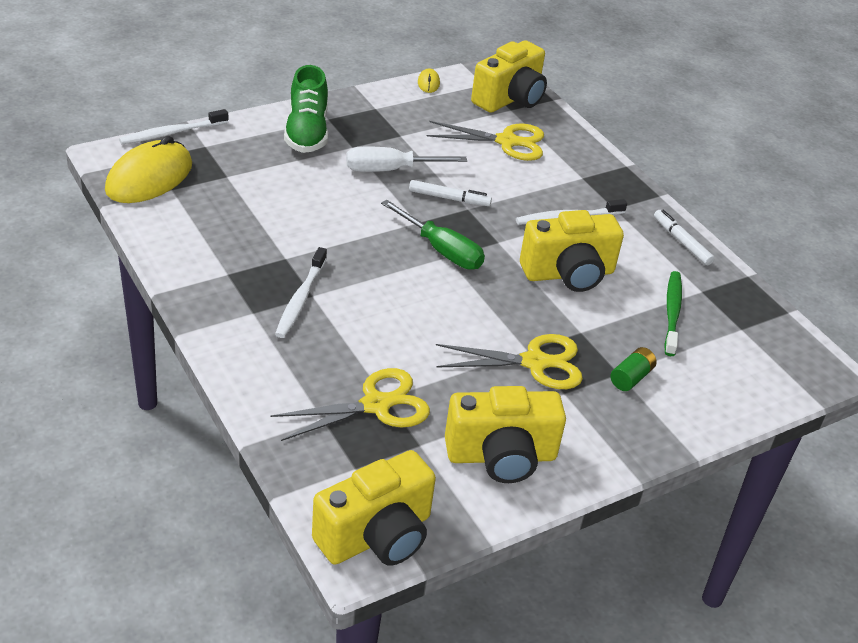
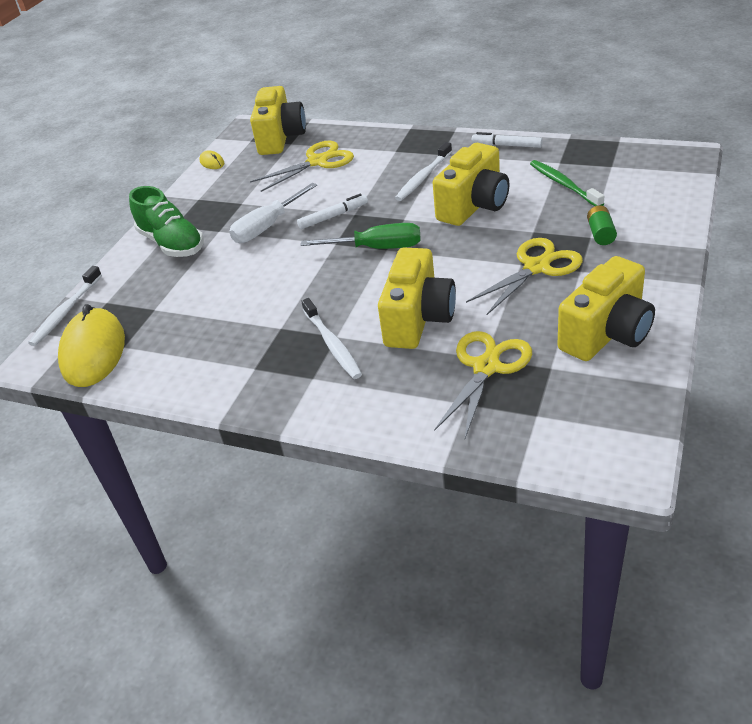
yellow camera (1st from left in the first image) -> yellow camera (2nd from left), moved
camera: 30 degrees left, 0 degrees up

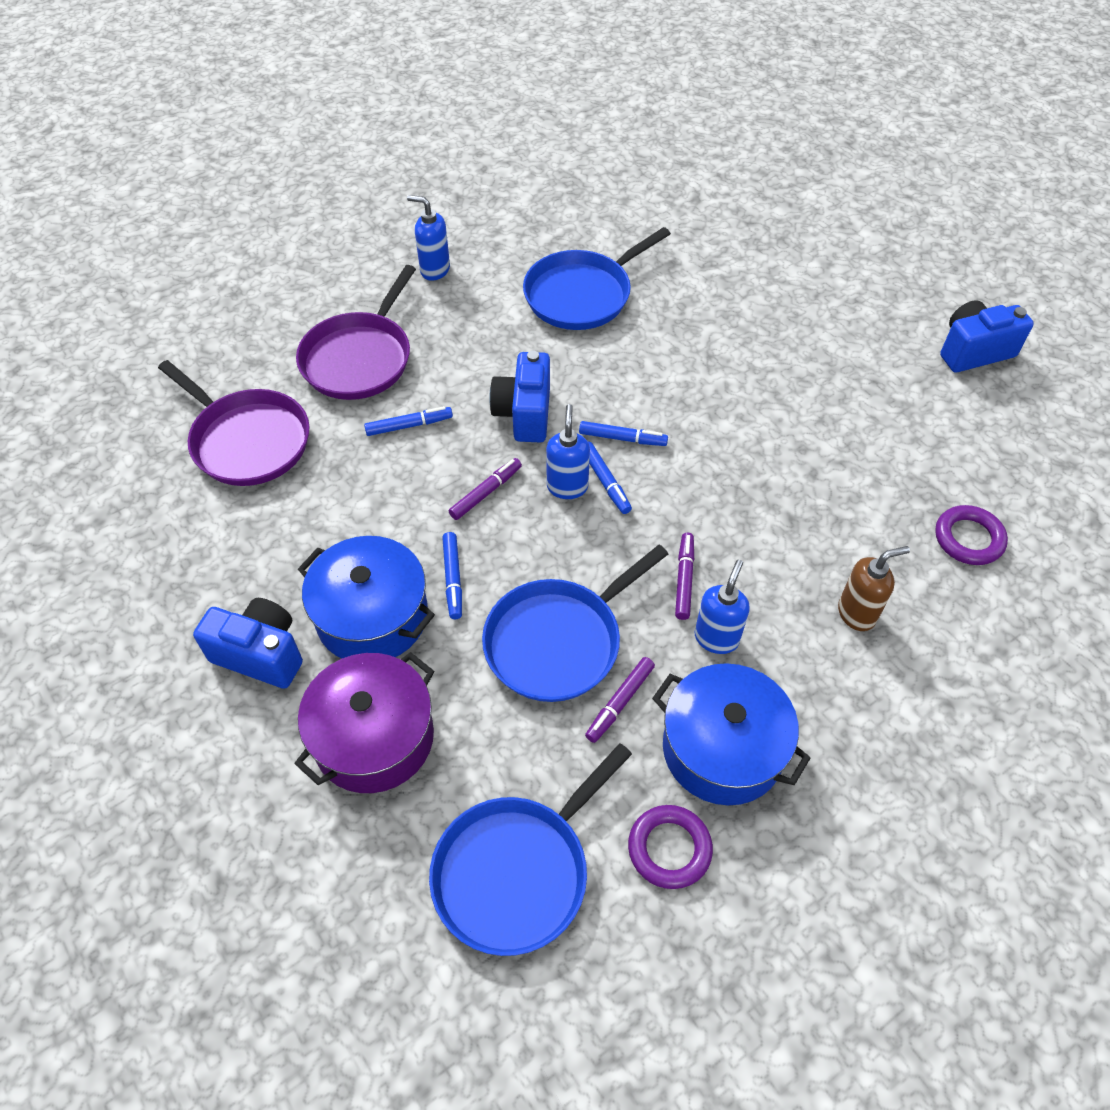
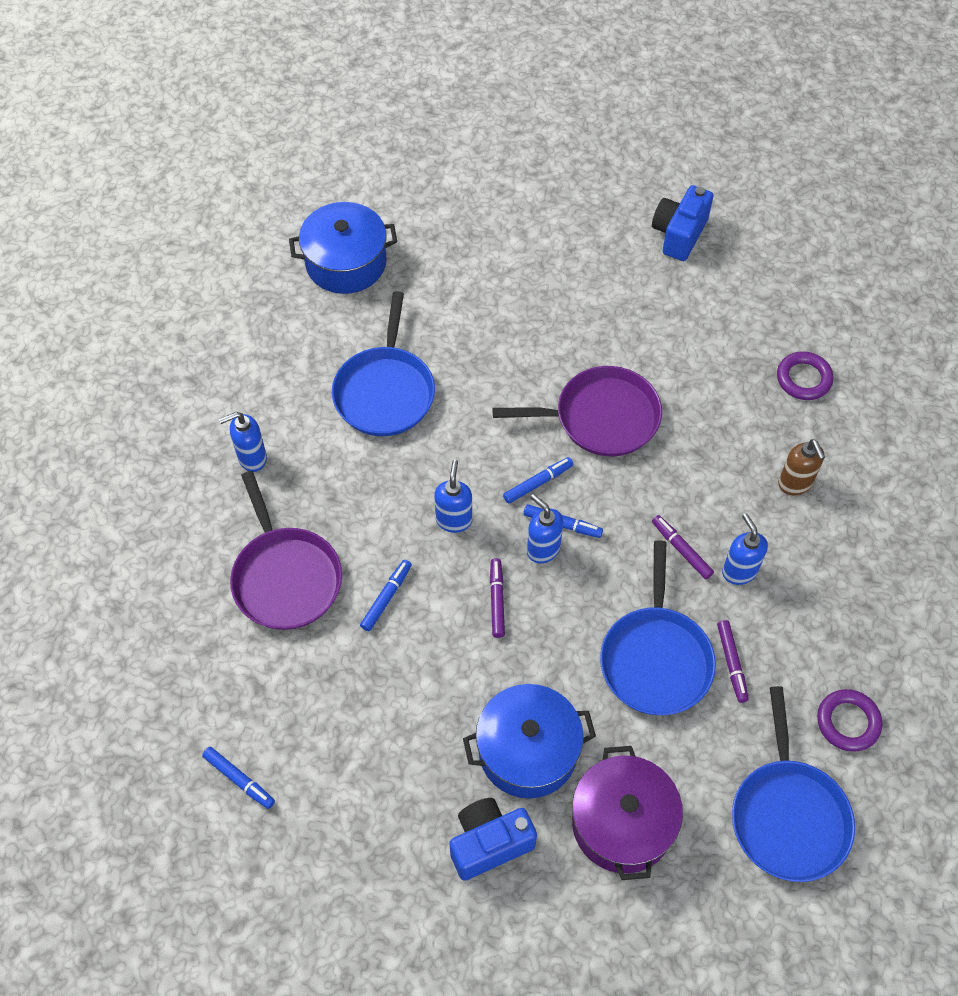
purple pan (1st from left in the first image) -> purple pan (2nd from left), moved
blue marker (2nd from left in the first image) -> blue marker (1st from left), moved
blue camera (2nd from left) -> blue soap dispenser (2nd from left)
blue pot (2nd from left in the first image) -> blue pot (1st from left), moved
brown soap dispenser, 135 degrees clockwise
camera: 45 degrees left, 5 degrees up

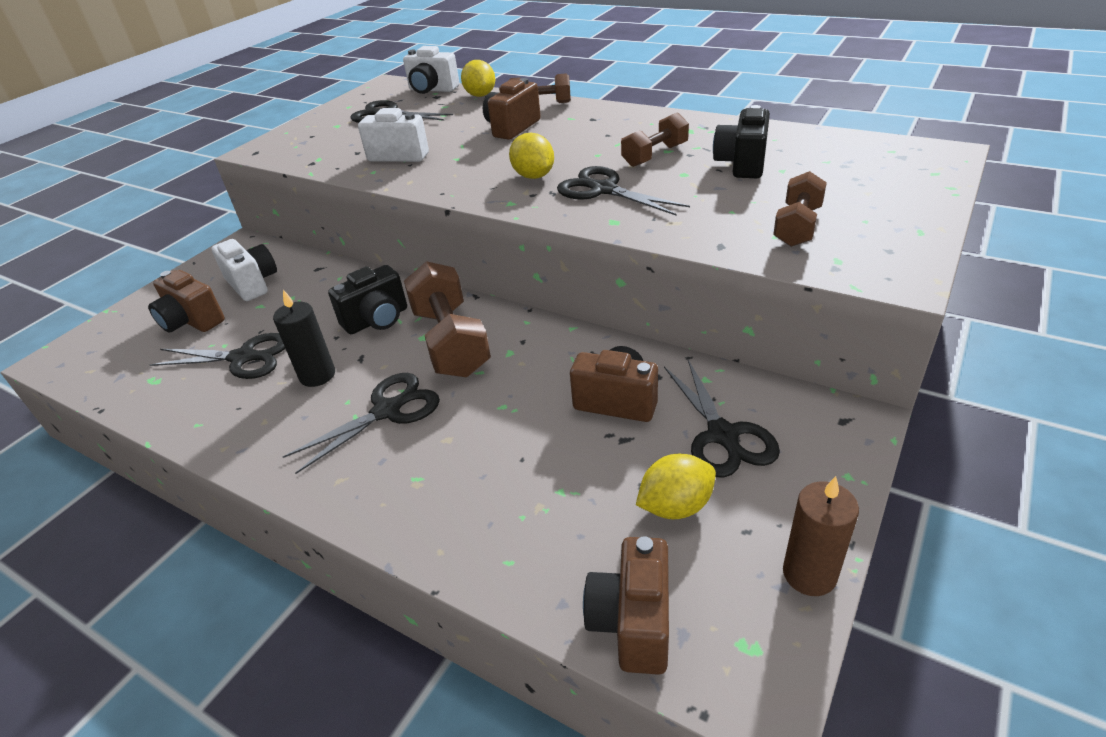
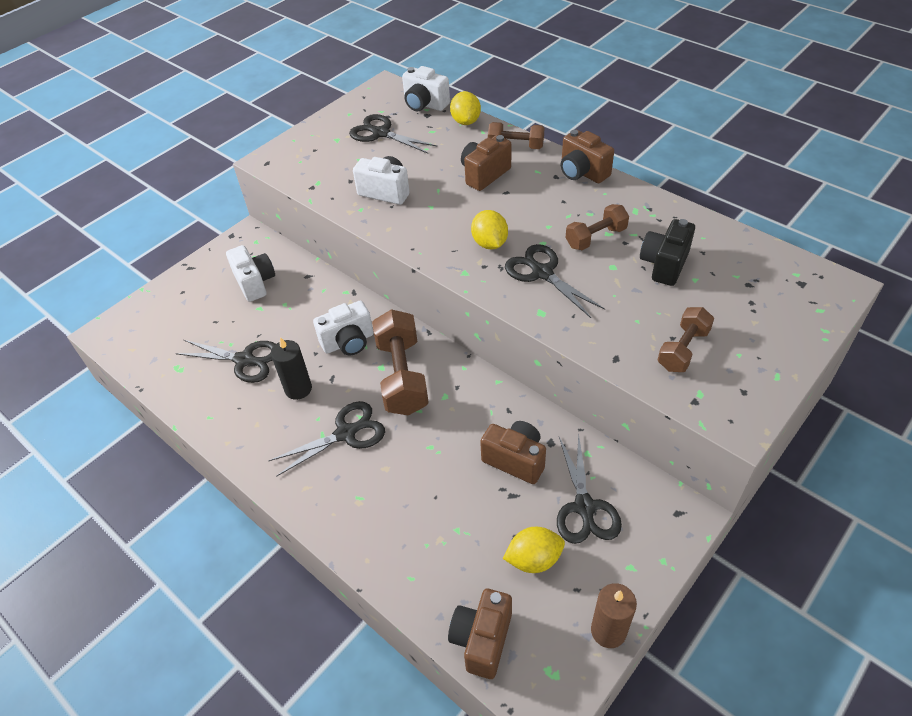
brown camera (1st from left in the first image) -> brown camera (4th from left), moved
black camera (1st from left) -> white camera (2nd from left)
camera: 10 degrees right, 10 degrees up

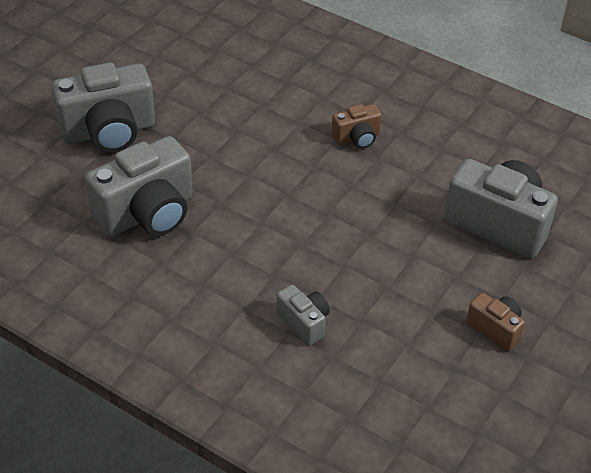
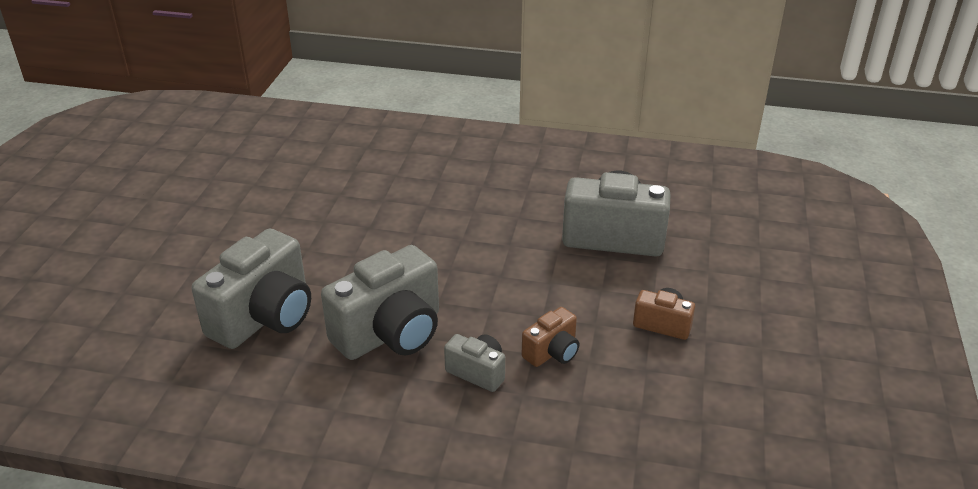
grey camera (1st from left in the first image) -> grey camera (2nd from left), moved
brown camera (1st from left), moved
camera: 20 degrees left, 10 degrees down

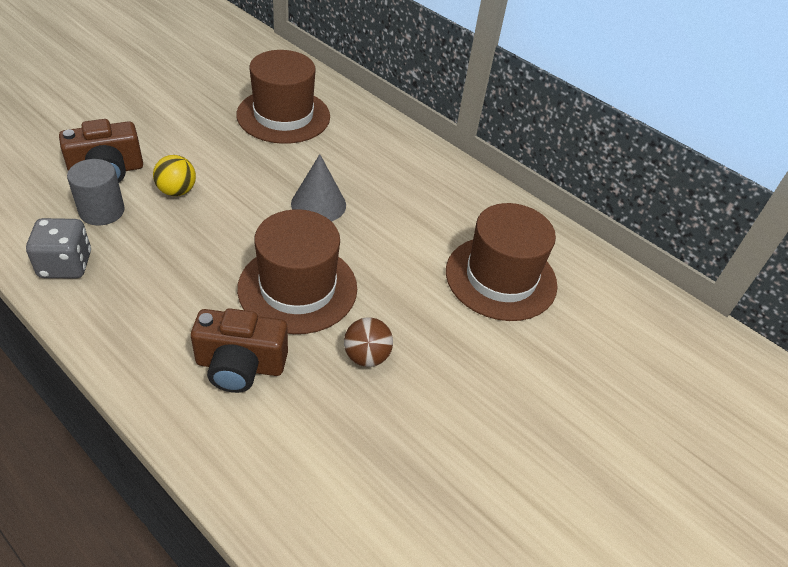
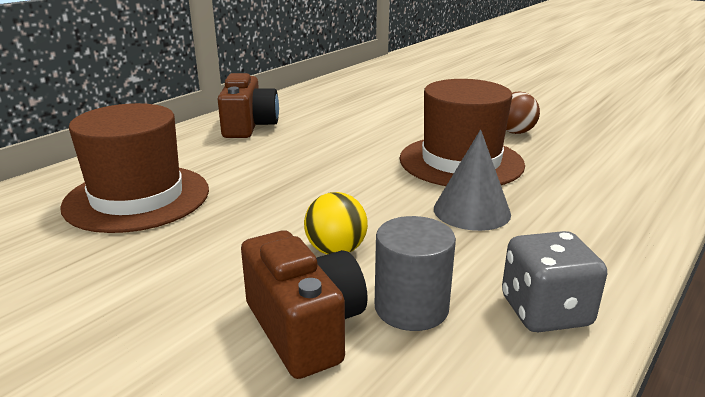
brown camera (2nd from left in the first image) -> brown camera (1st from left), moved
grey cone, moved
brown hat (3rd from left) -> none
camera: 90 degrees left, 20 degrees down

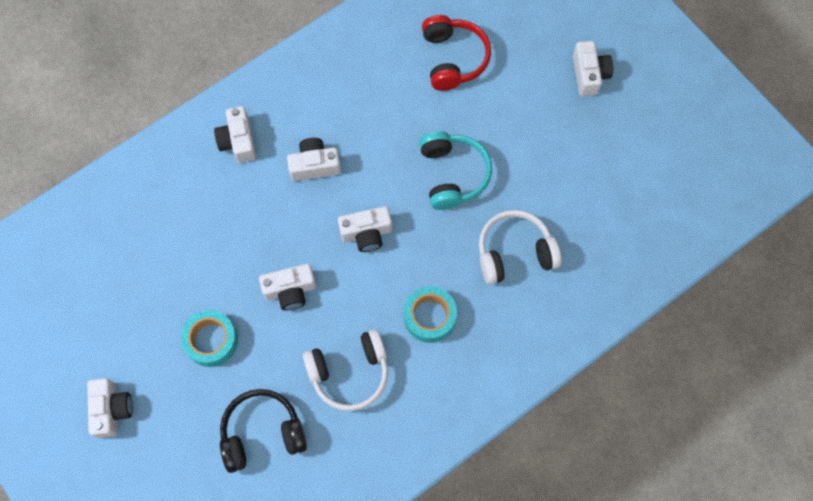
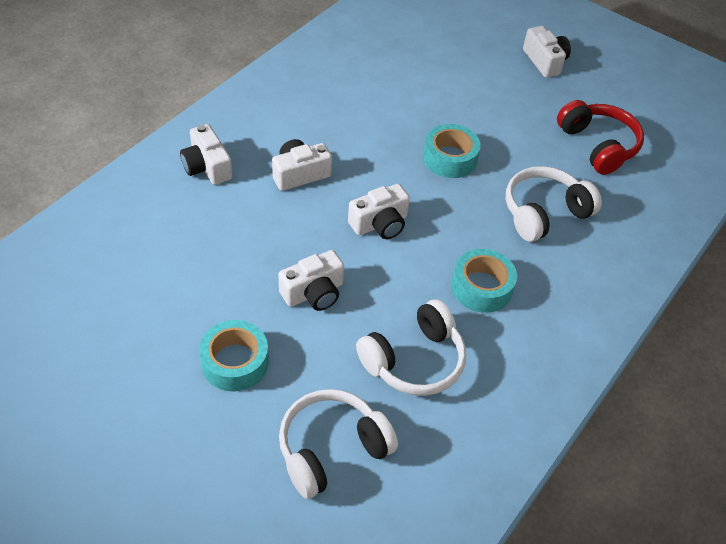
white camera (1st from left) -> none
black headphones -> white headphones (1st from left)
turquoise headphones -> turquoise tape (2nd from left)
red headphones, moved
camera: 20 degrees left, 20 degrees down

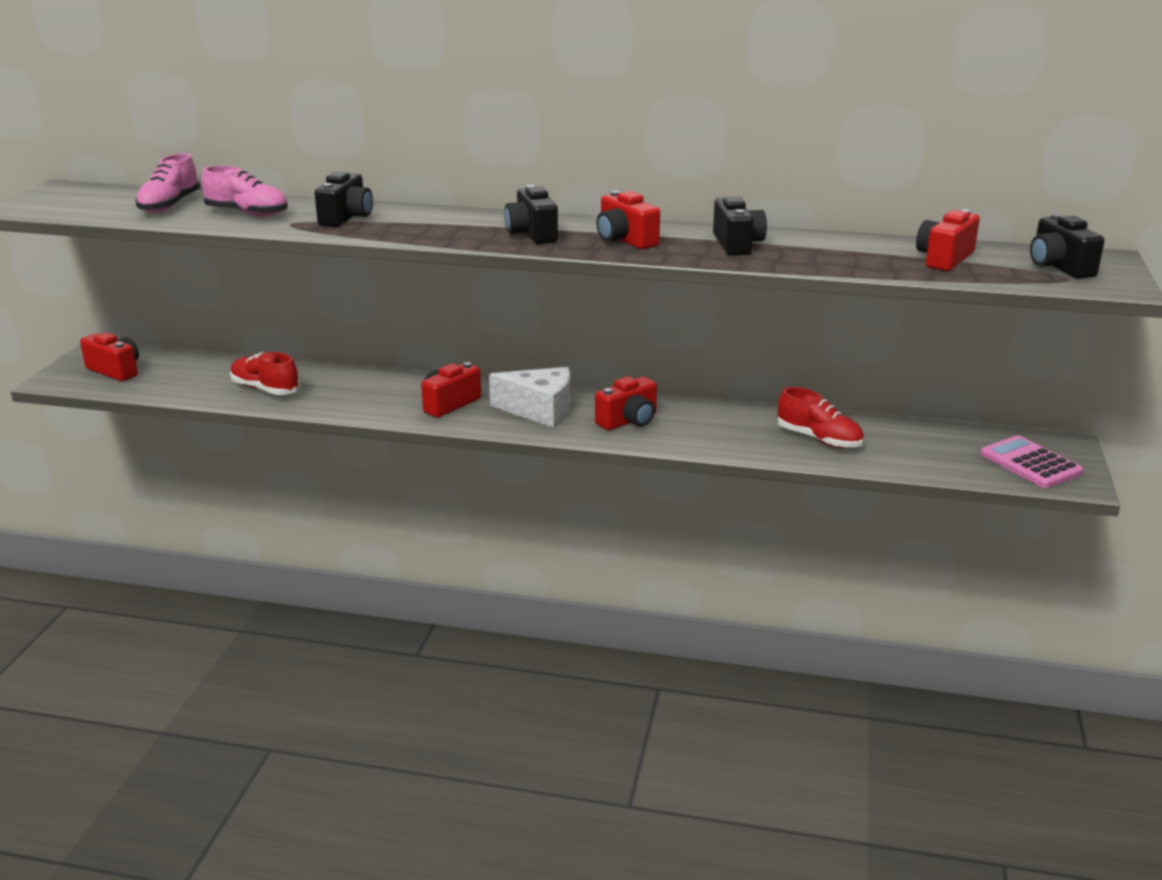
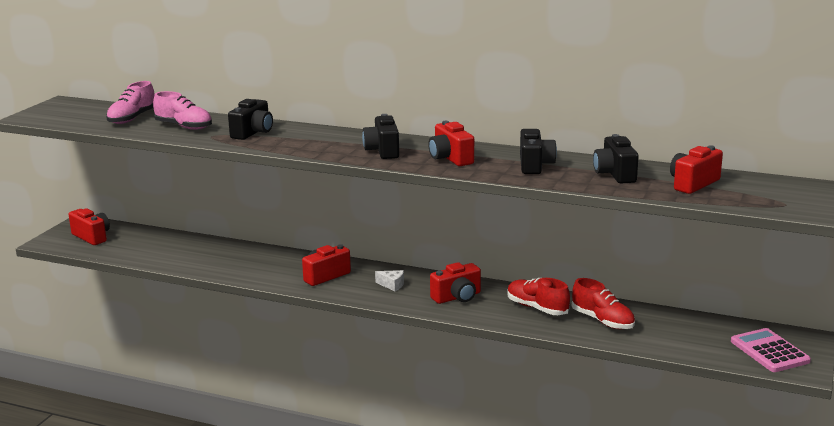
red shoe (1st from left), moved
white cheese, x0.46
black camera (4th from left), moved
camera: 10 degrees right, 5 degrees down

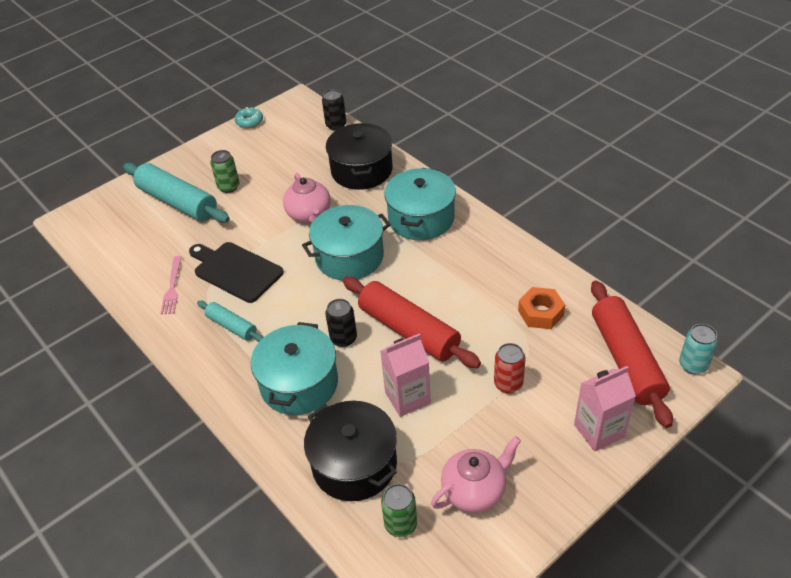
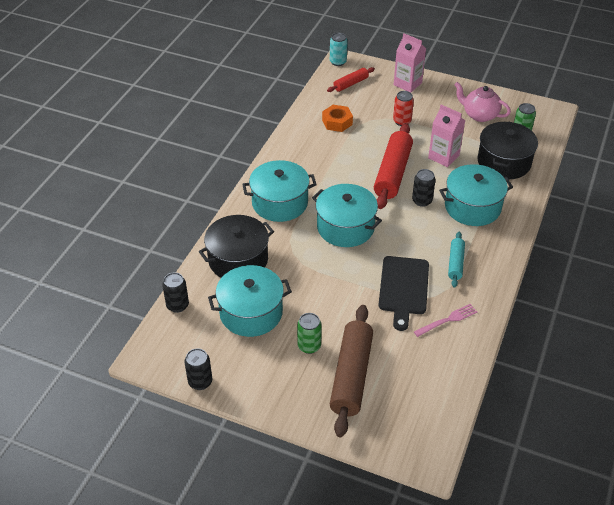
turquoise rolling pin (1st from left) -> brown rolling pin
turquoise donut -> black can (2nd from left)
pink teapot (1st from left) -> none
red rolling pin (2nd from left in the first image) -> red rolling pin (1st from left), x0.53
none -> turquoise pot (1st from left)
camera: 120 degrees left, 0 degrees up

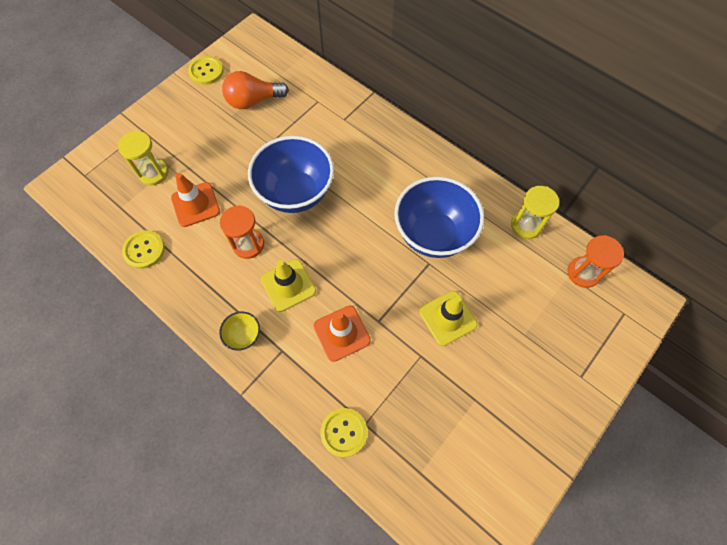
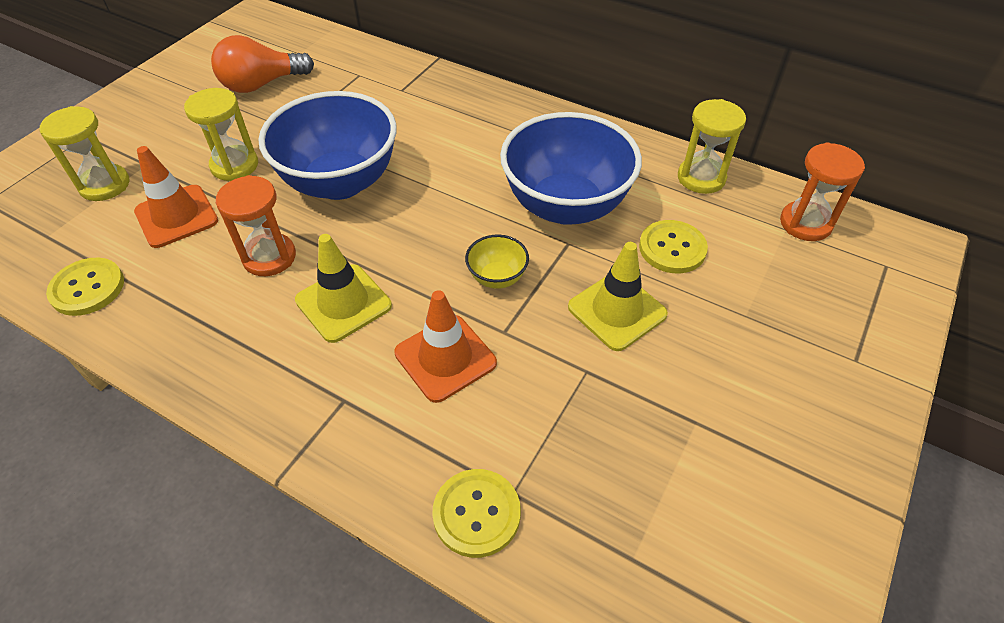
yellow button (2nd from left in the first image) -> yellow button (3rd from left), moved
yellow bowl, moved
none -> yellow hourglass (2nd from left)
camera: 10 degrees left, 15 degrees down

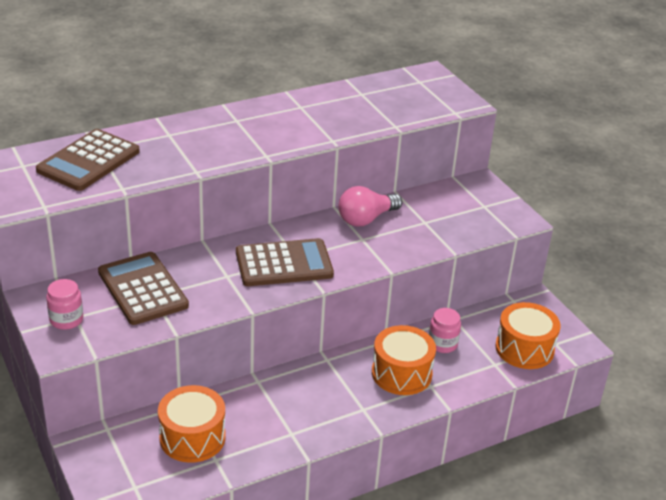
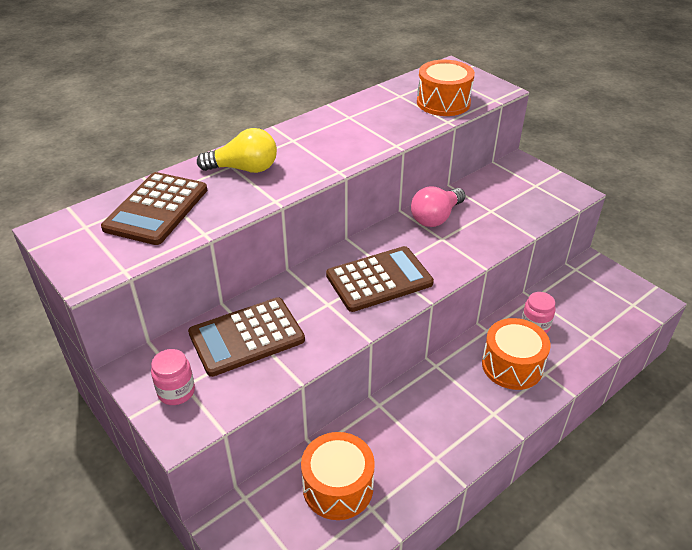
brown calculator (2nd from left), 75 degrees counterclockwise
orange drum (3rd from left in the first image) -> orange drum (2nd from left), moved
none -> yellow light bulb
camera: 10 degrees left, 5 degrees up

